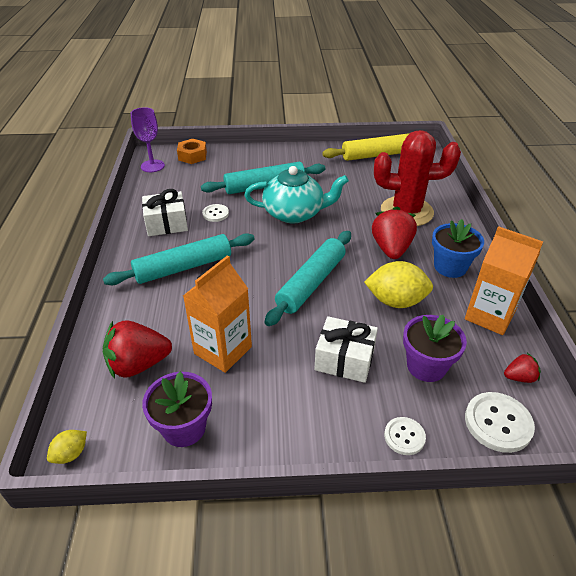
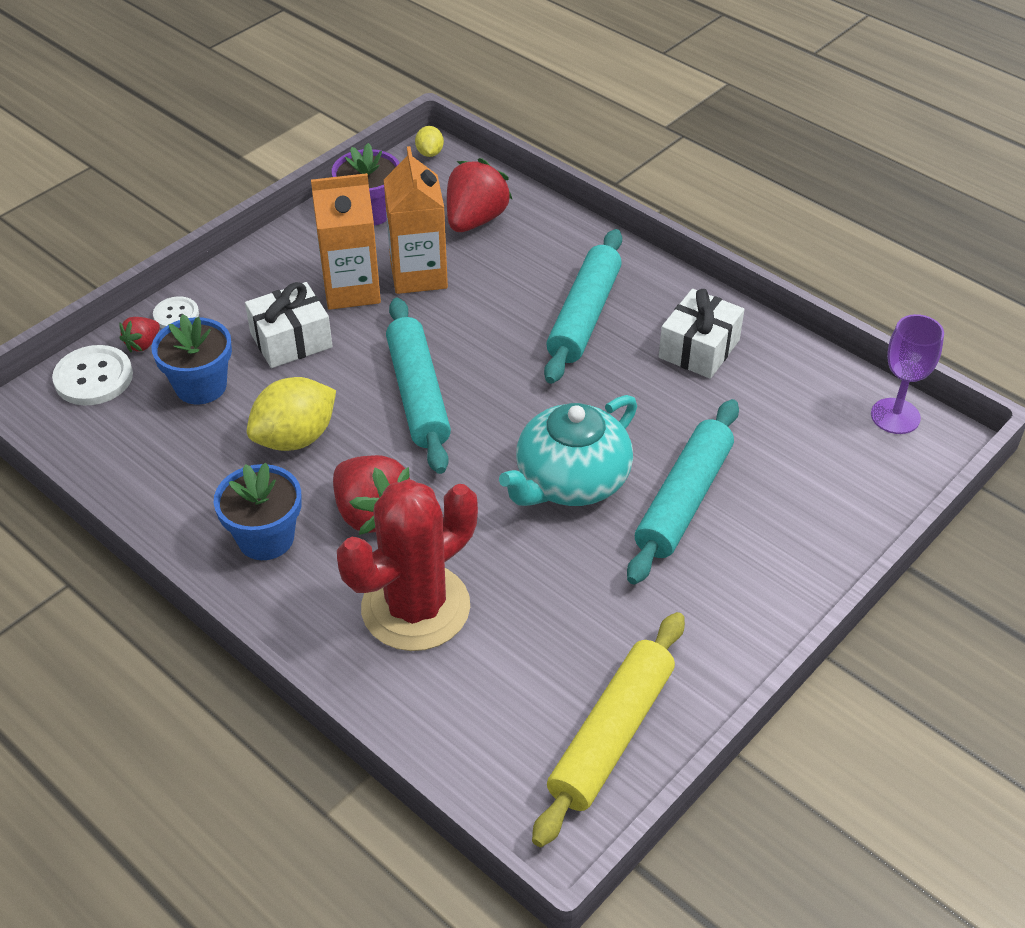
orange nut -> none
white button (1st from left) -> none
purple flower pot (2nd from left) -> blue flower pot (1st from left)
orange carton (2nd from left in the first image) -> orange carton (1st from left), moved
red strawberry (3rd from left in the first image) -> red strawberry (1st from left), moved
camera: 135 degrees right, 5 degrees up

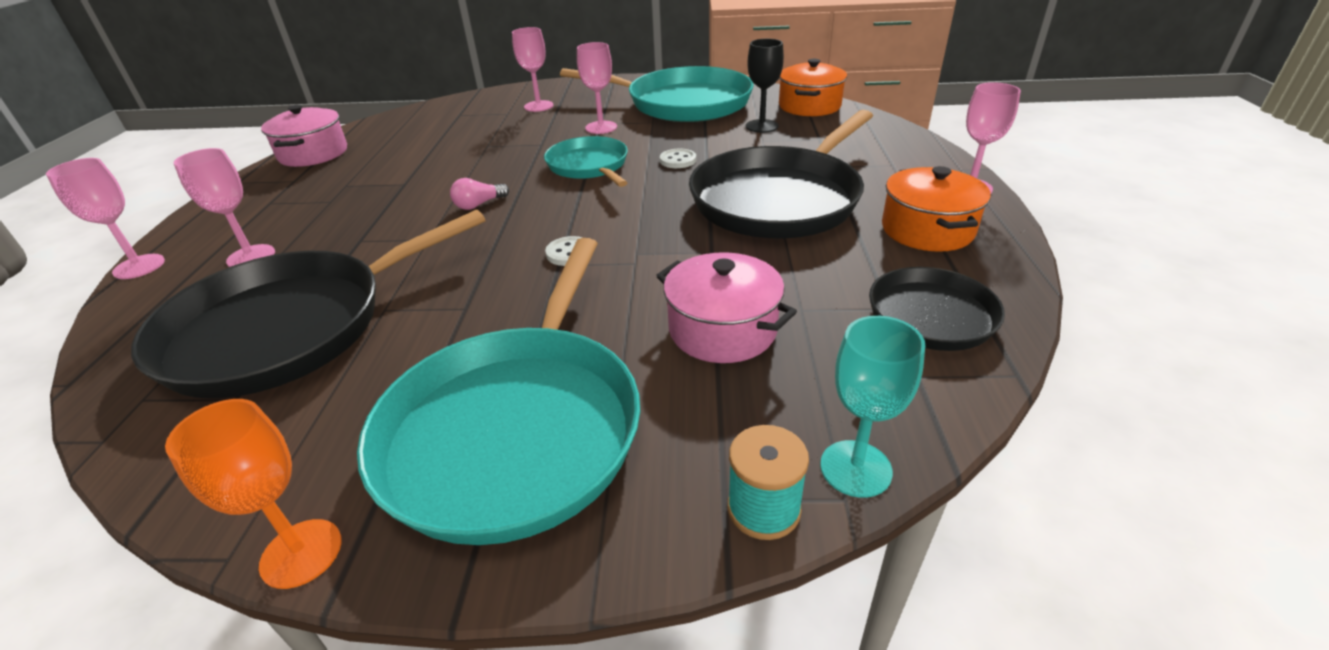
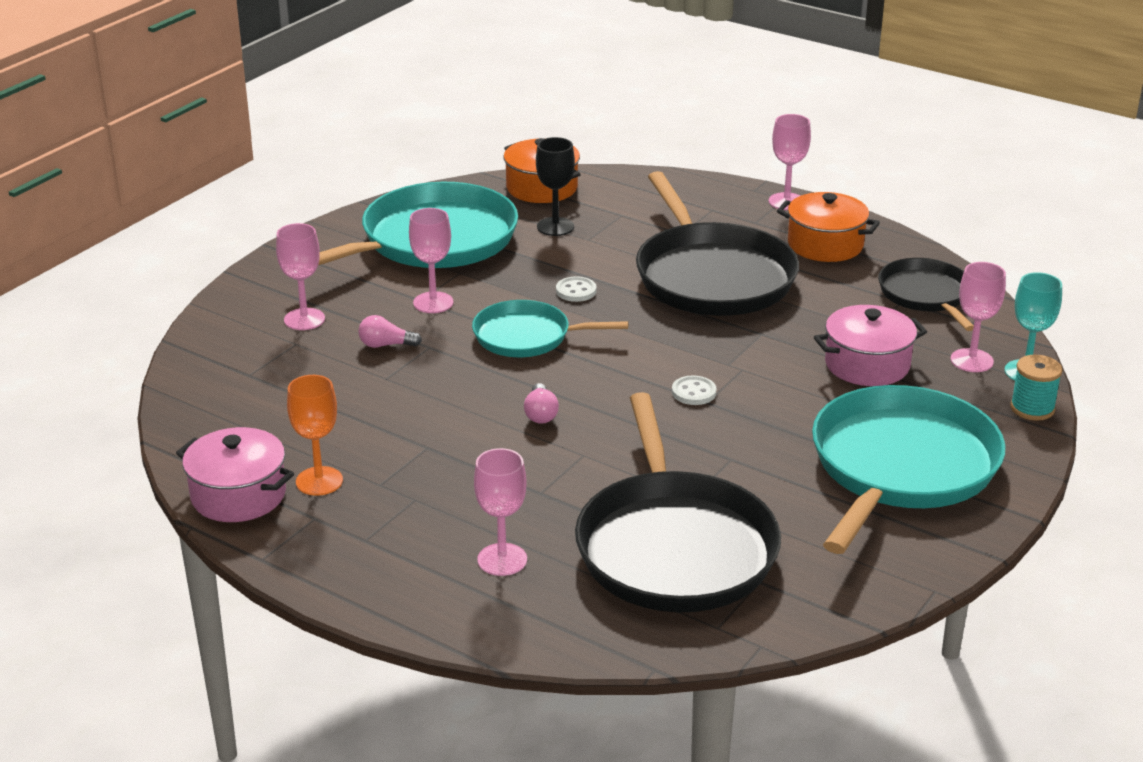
pink goblet (1st from left in the first image) -> pink goblet (5th from left), moved
orange goblet, moved
turquoise pan (1st from left in the first image) -> turquoise pan (3rd from left), 105 degrees counterclockwise
none -> pink light bulb (1st from left)
camera: 60 degrees left, 5 degrees down

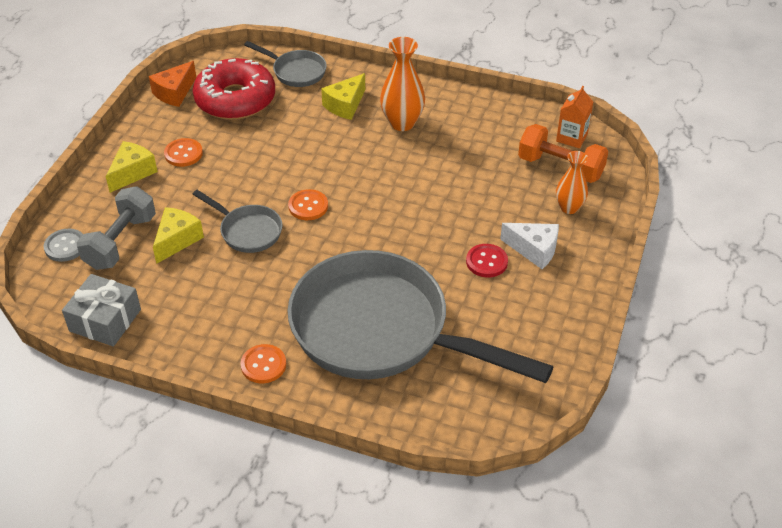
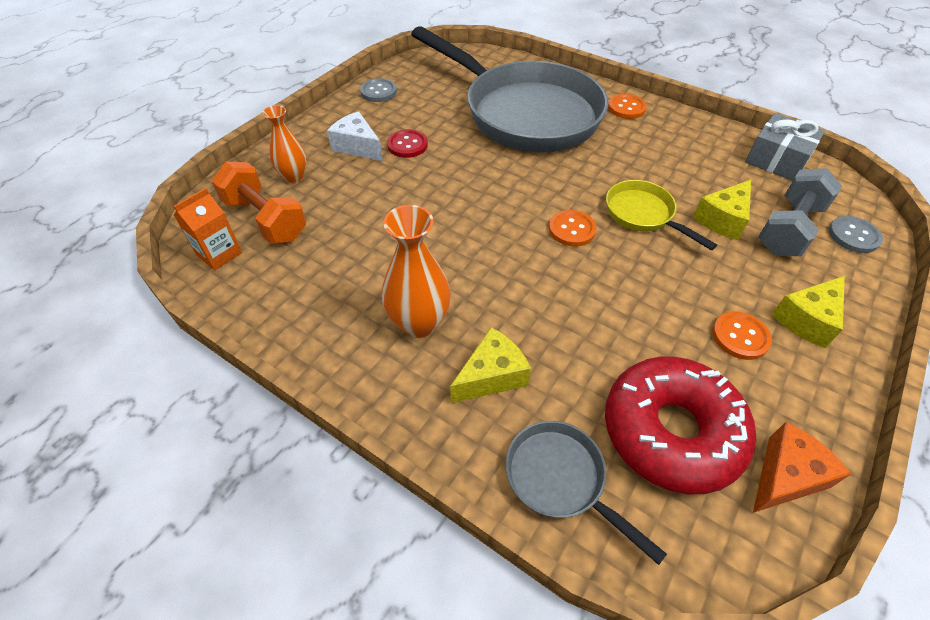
grey pan (1st from left) -> yellow pan
none -> grey button (1st from left)
camera: 165 degrees left, 5 degrees up

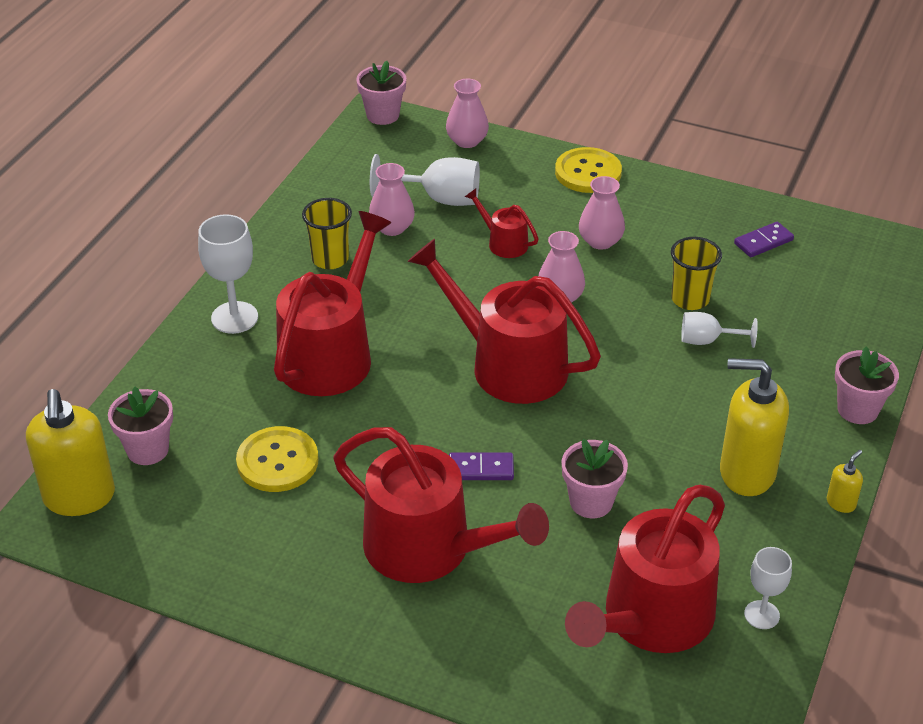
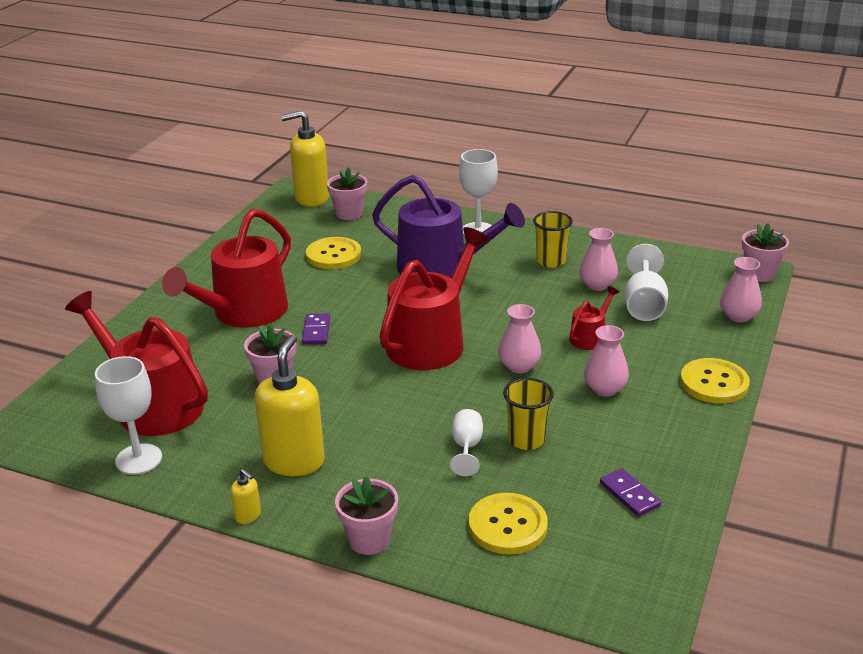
red watering can (1st from left) -> purple watering can
white goblet (4th from left in the first image) -> white goblet (1st from left), x1.61
none -> yellow button (2nd from left)
camera: 90 degrees right, 10 degrees down

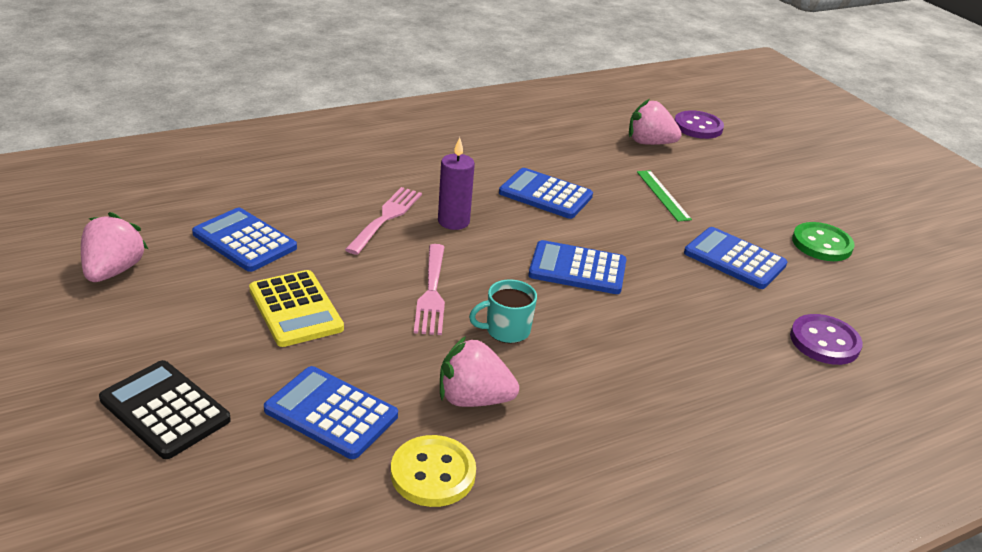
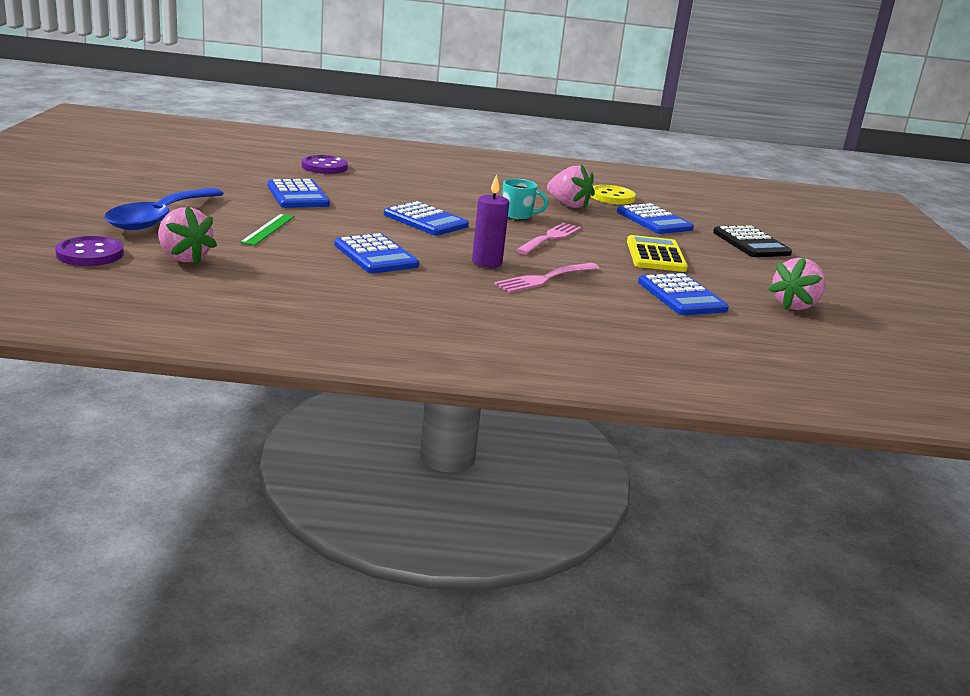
green button -> none
none -> blue spoon
camera: 150 degrees left, 10 degrees down

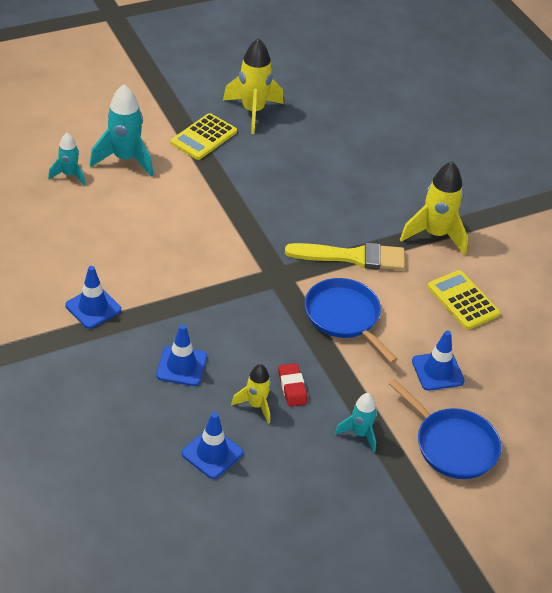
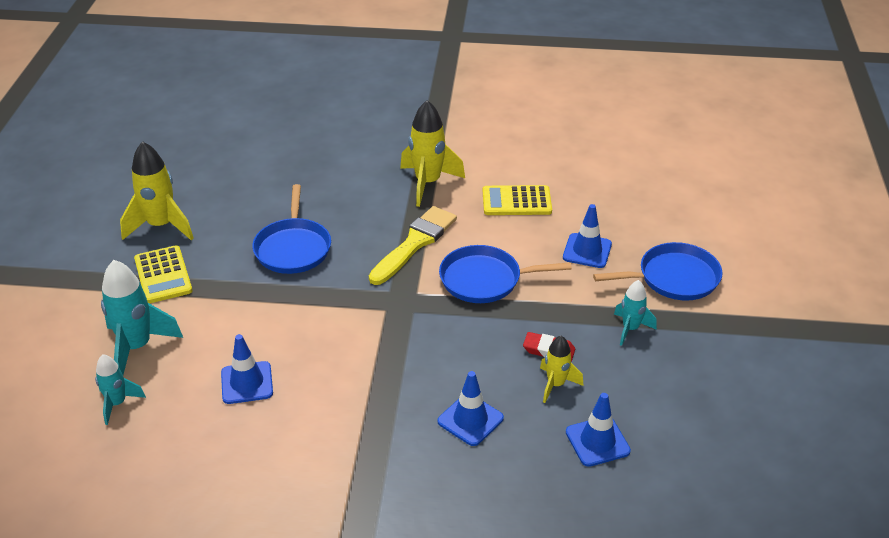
blue traffic cone (1st from left), moved
none -> blue pan (1st from left)
camera: 55 degrees left, 5 degrees down

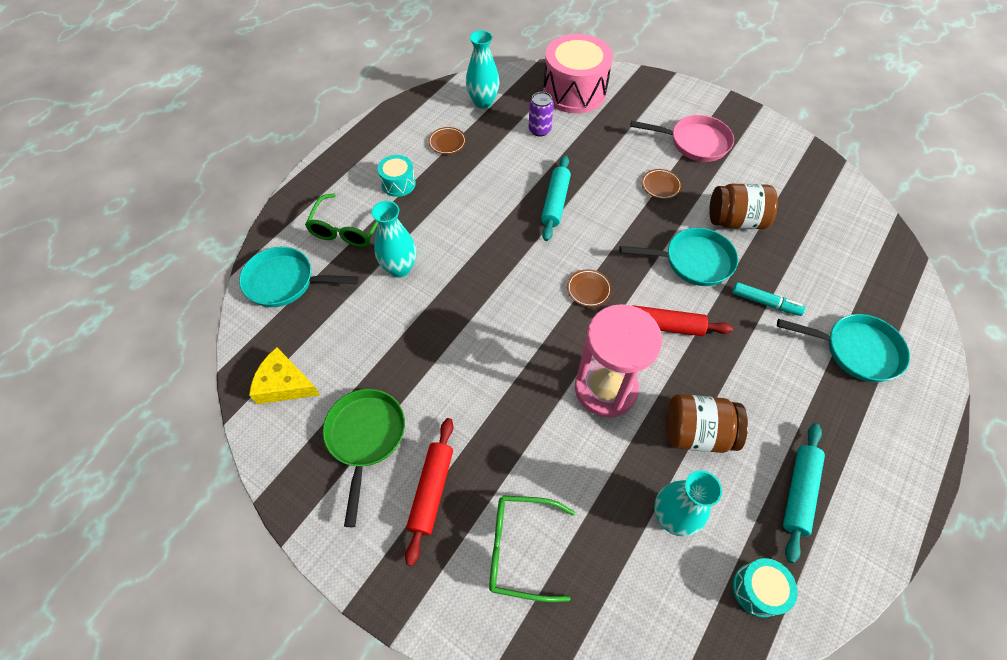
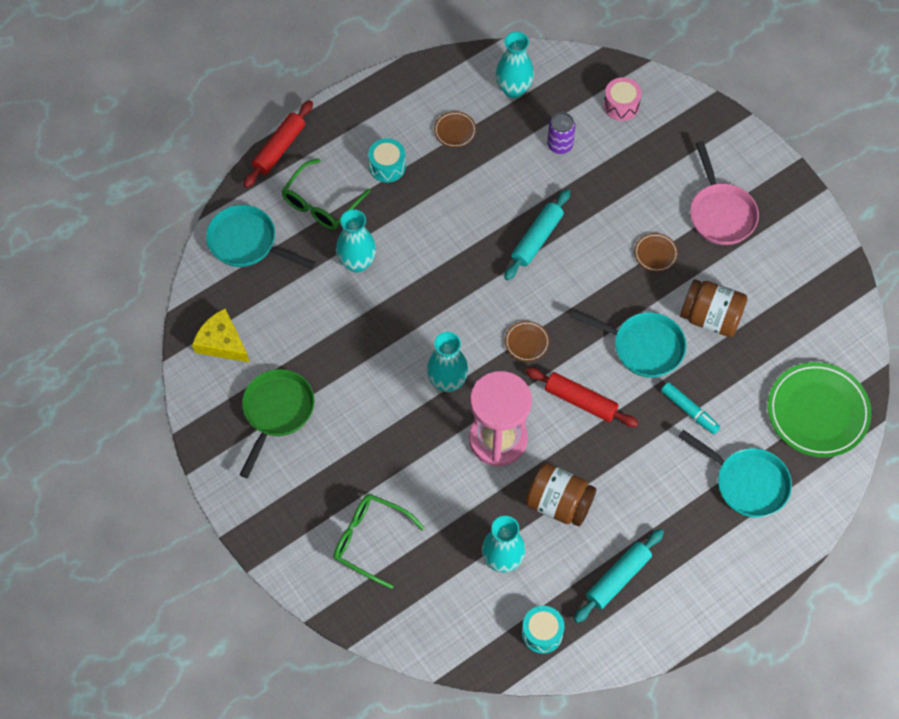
red rolling pin (1st from left), moved
pink drum, x0.48
pink pan, 45 degrees clockwise
none -> turquoise vase (2nd from left)
none -> green plate
camera: 20 degrees right, 5 degrees up

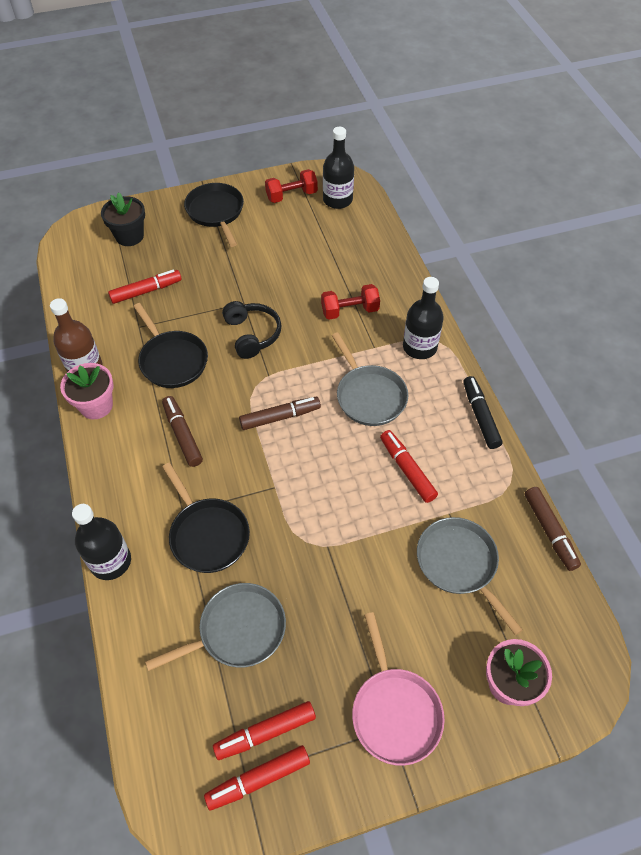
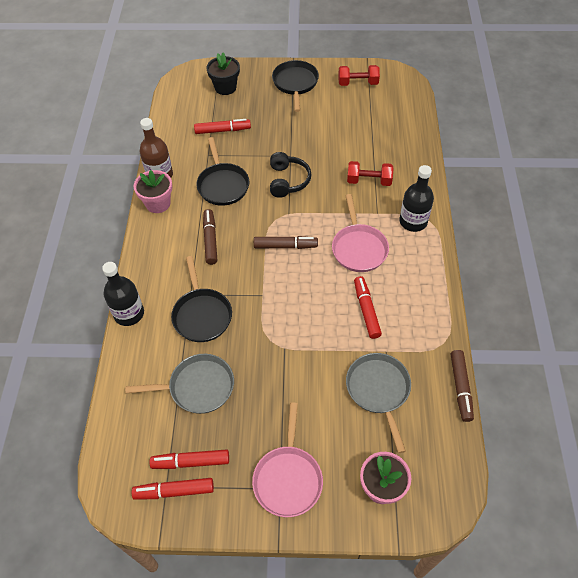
black bottle (2nd from left) -> none
grey pan (2nd from left) -> pink pan (2nd from left)
black marker -> none
camera: 20 degrees right, 0 degrees up

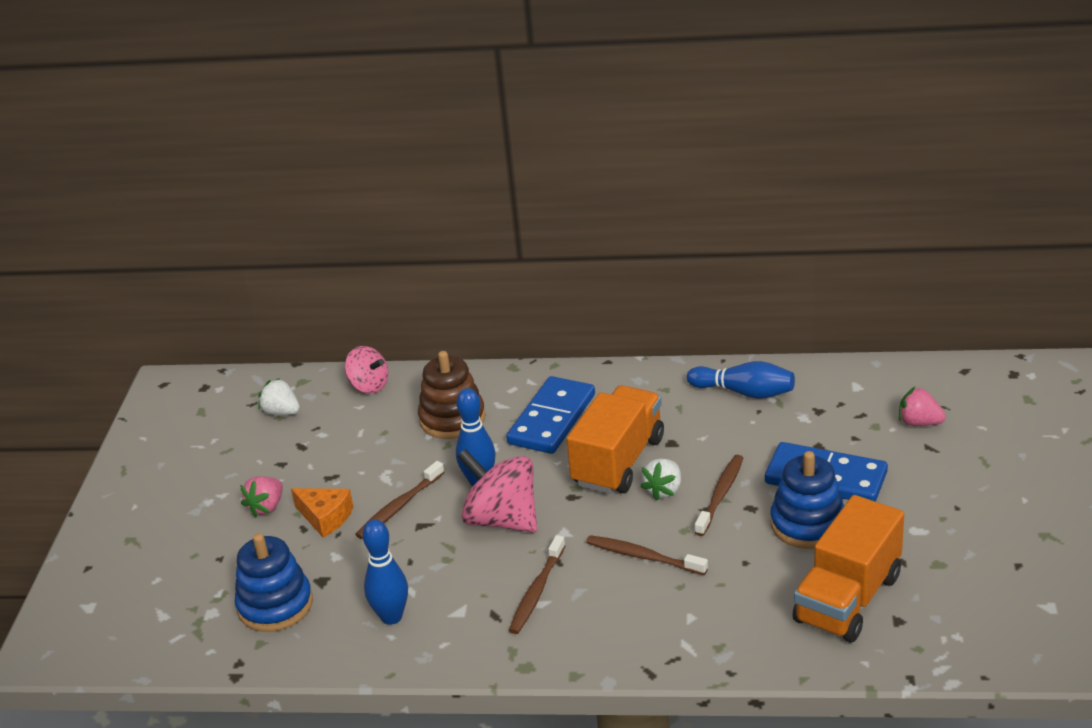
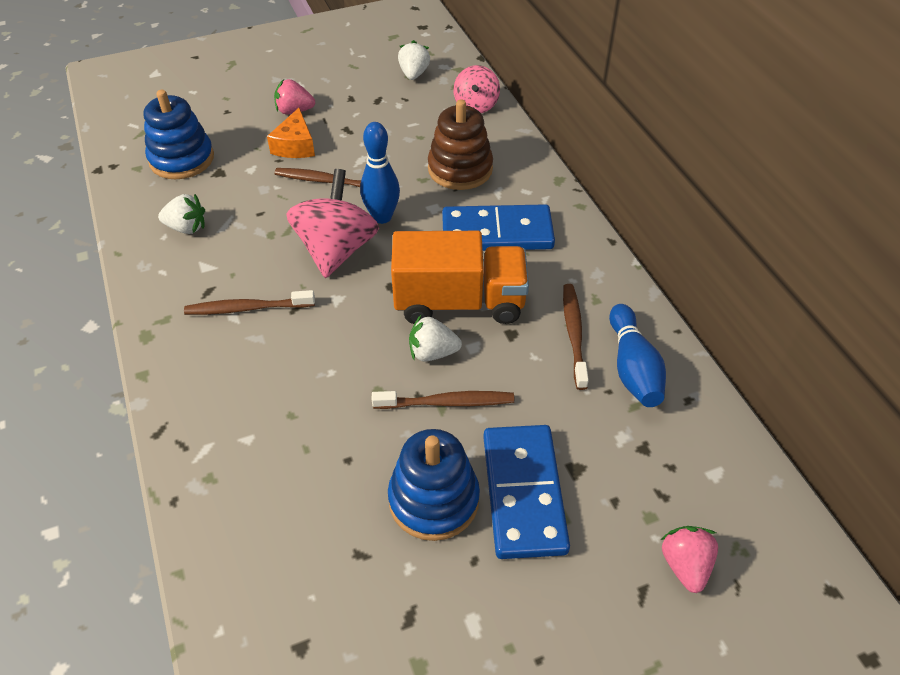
blue bowling pin (1st from left) -> white strawberry (1st from left)
brown toothbrush (3rd from left in the first image) -> brown toothbrush (4th from left), moved
orange truck (2nd from left) -> none
camera: 60 degrees right, 15 degrees up

